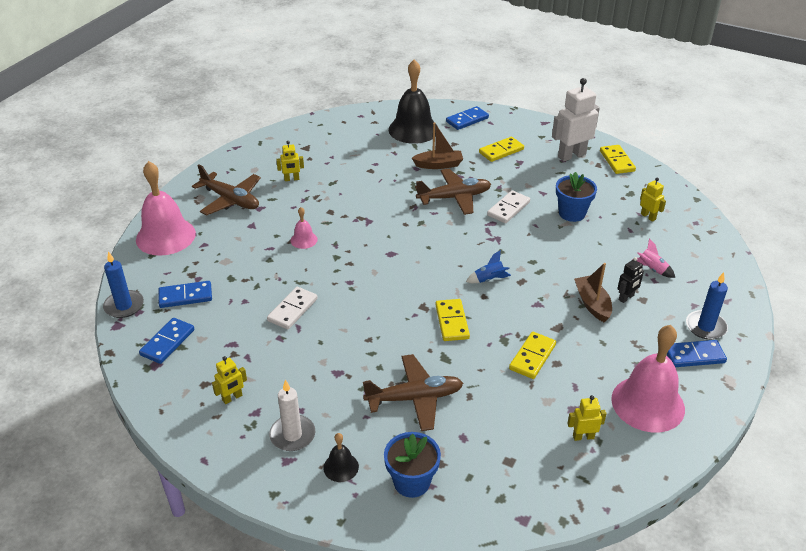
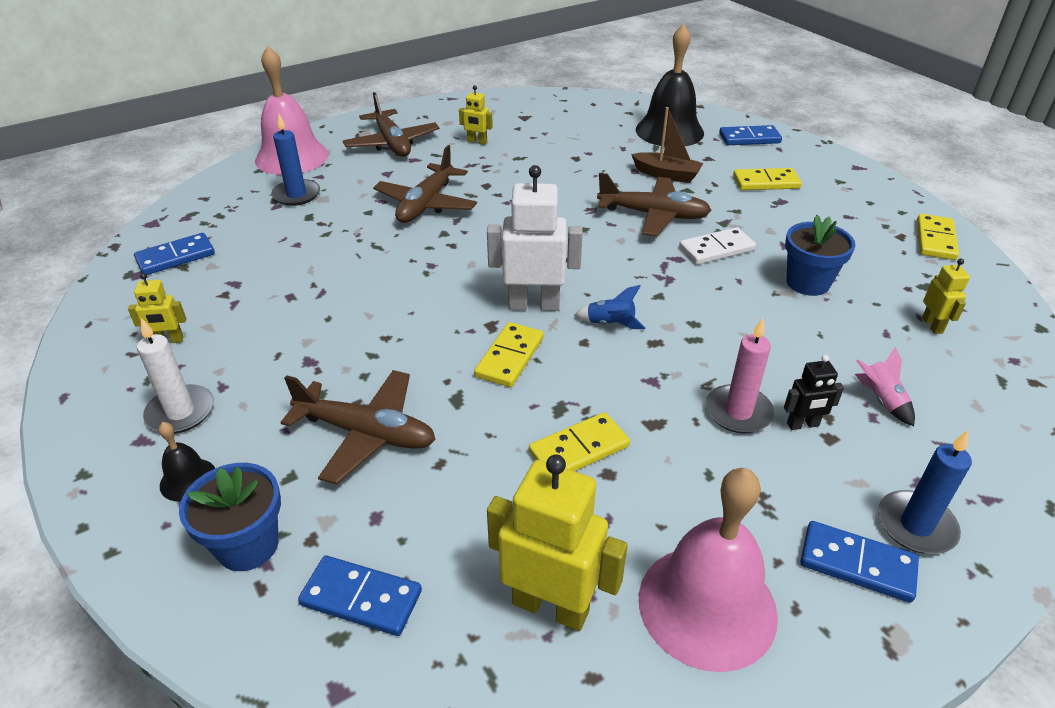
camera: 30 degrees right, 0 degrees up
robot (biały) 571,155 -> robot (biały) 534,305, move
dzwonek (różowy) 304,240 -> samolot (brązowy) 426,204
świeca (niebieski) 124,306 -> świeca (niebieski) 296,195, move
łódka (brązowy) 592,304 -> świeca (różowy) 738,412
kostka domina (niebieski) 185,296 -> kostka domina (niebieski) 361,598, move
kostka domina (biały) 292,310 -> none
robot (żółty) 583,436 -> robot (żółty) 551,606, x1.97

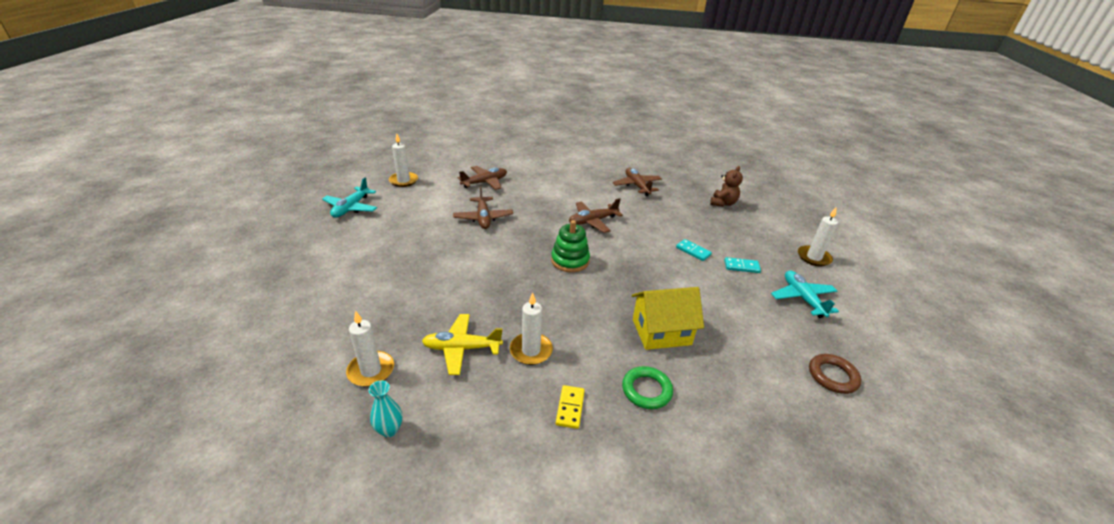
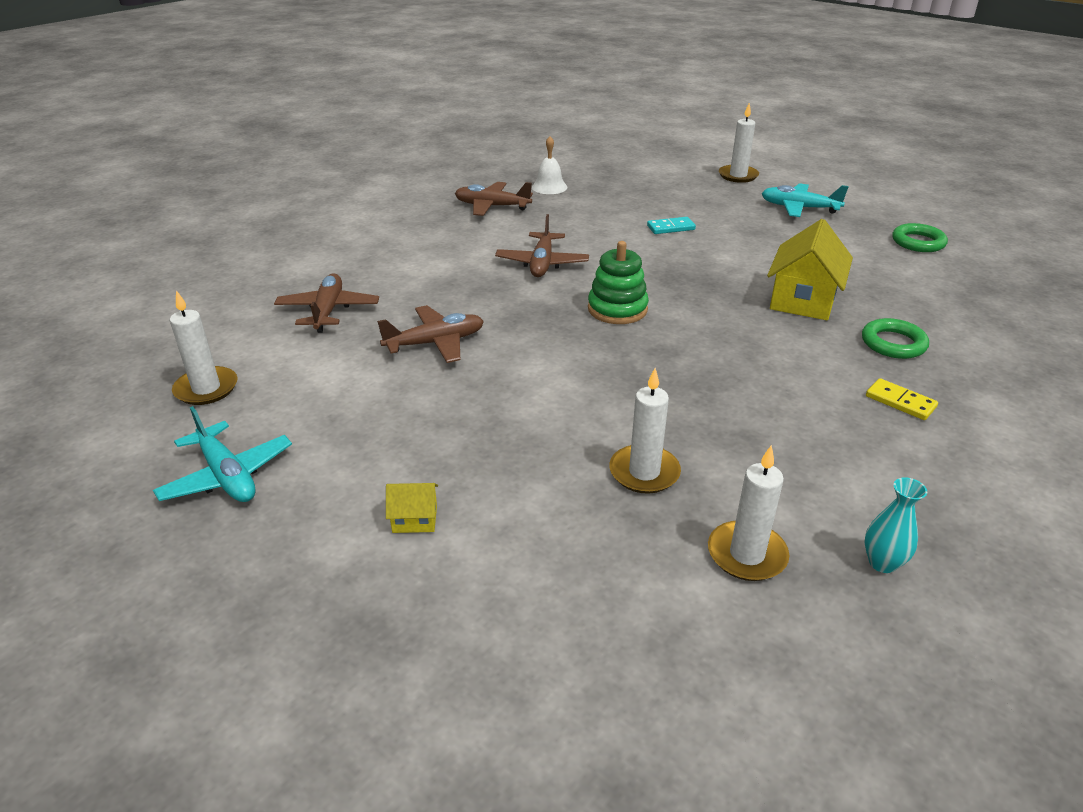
camera: 55 degrees left, 0 degrees up
miś (brązowy) 723,203 -> none
samolot (brązowy) 483,218 -> samolot (brązowy) 435,343, 45 degrees counterclockwise
kostka domina (turkusowy) 741,266 -> none
świeca (biały) 531,350 -> świeca (biały) 644,472, move
samolot (żółty) 462,348 -> none
pierścień (brązowy) 832,376 -> pierścień (zielony) 918,242
none -> dzwonek (biały) 549,187
none -> domek (żółty) 415,519

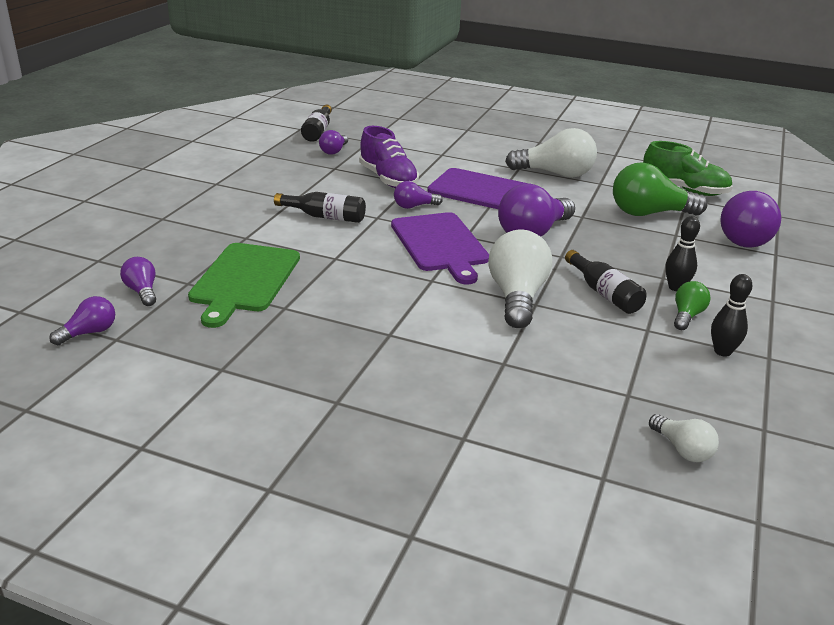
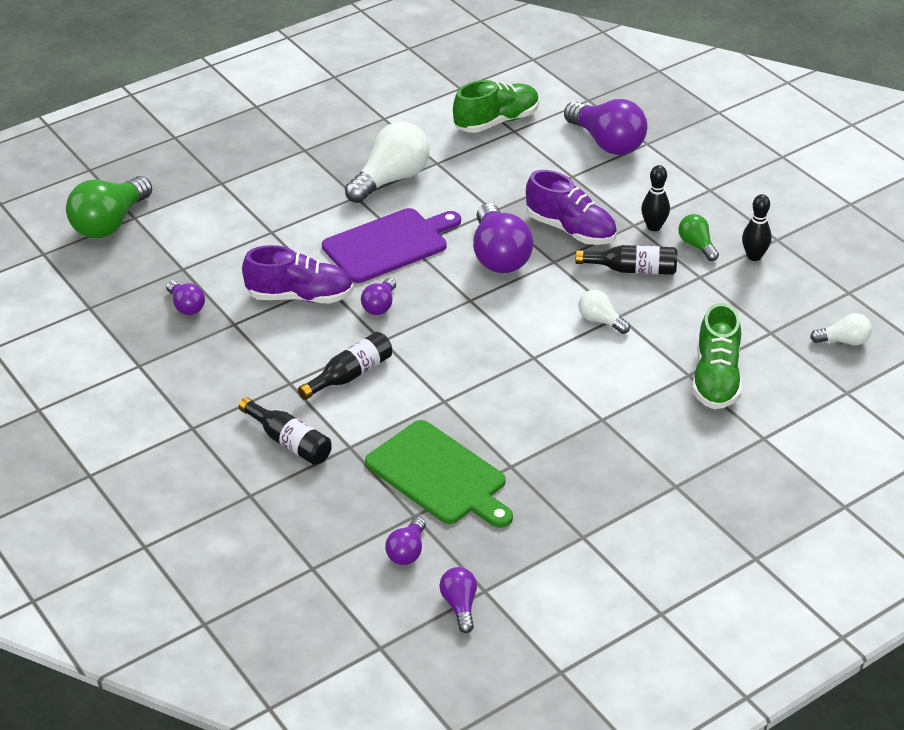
camera: 55 degrees left, 10 degrees up
butelka (czarny) 318,131 -> butelka (czarny) 289,442, move
żarówka (zielony) 649,213 -> żarówka (zielony) 110,223, move
deska do krojenia (fioletowy) 440,244 -> none
żarówka (biały) 517,297 -> żarówka (biały) 600,321, x0.52
żarówka (fioletowy) 142,291 -> żarówka (fioletowy) 407,551, 75 degrees counterclockwise
none -> but (fioletowy) 570,230
none -> but (zielony) 716,379

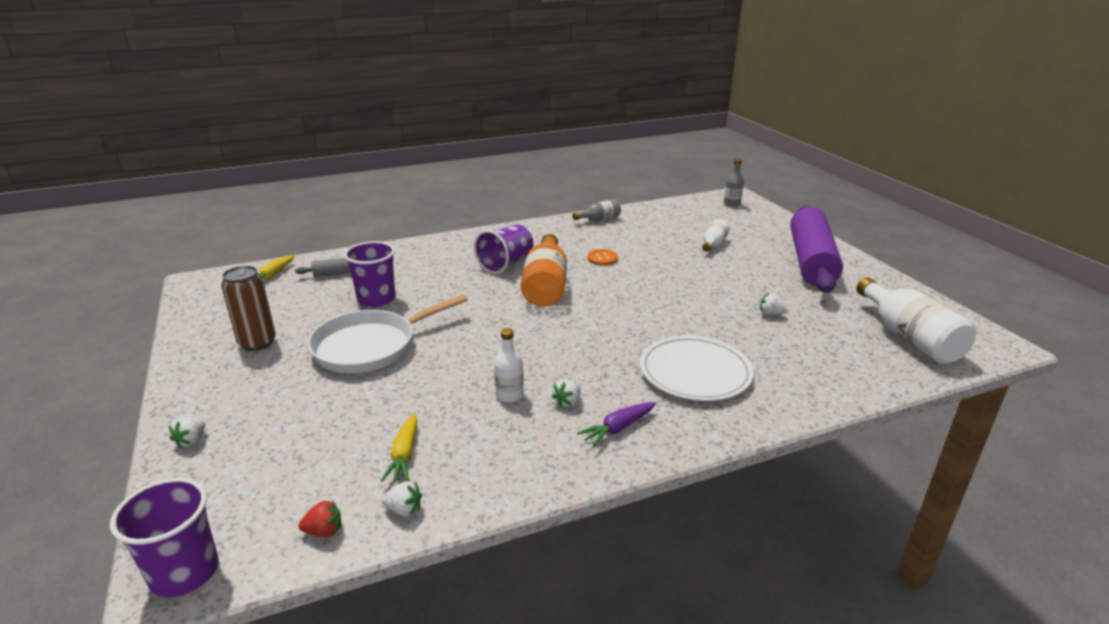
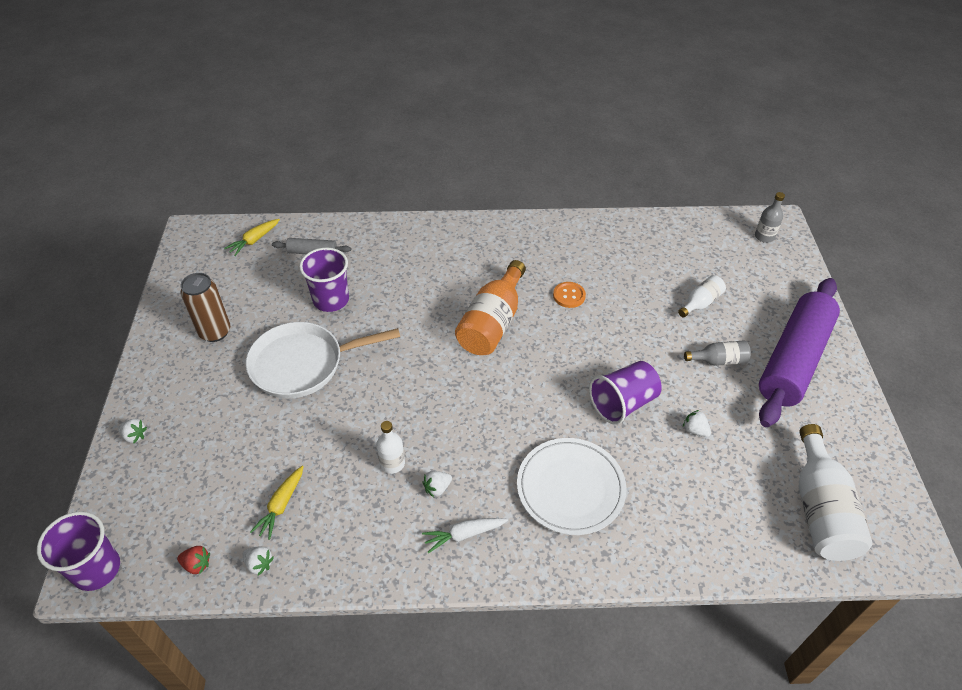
camera: 20 degrees right, 20 degrees up
butelka (szary) 599,219 -> butelka (szary) 718,360, move
szklanka (fioletowy) 505,264 -> szklanka (fioletowy) 622,403, move
marchewka (fioletowy) 618,428 -> marchewka (biały) 464,534
truskawka (biały) 191,441 -> truskawka (biały) 135,436, 105 degrees counterclockwise

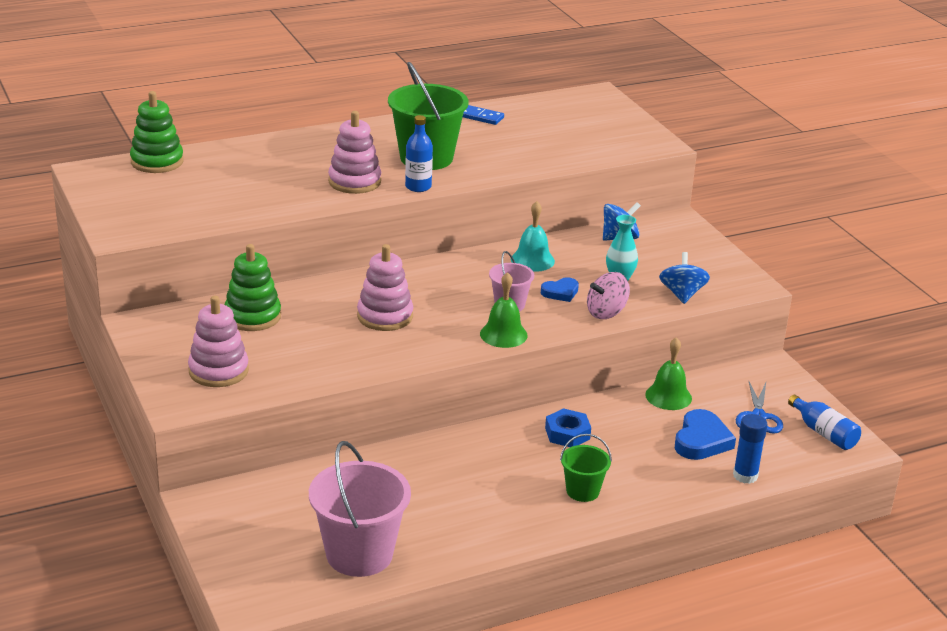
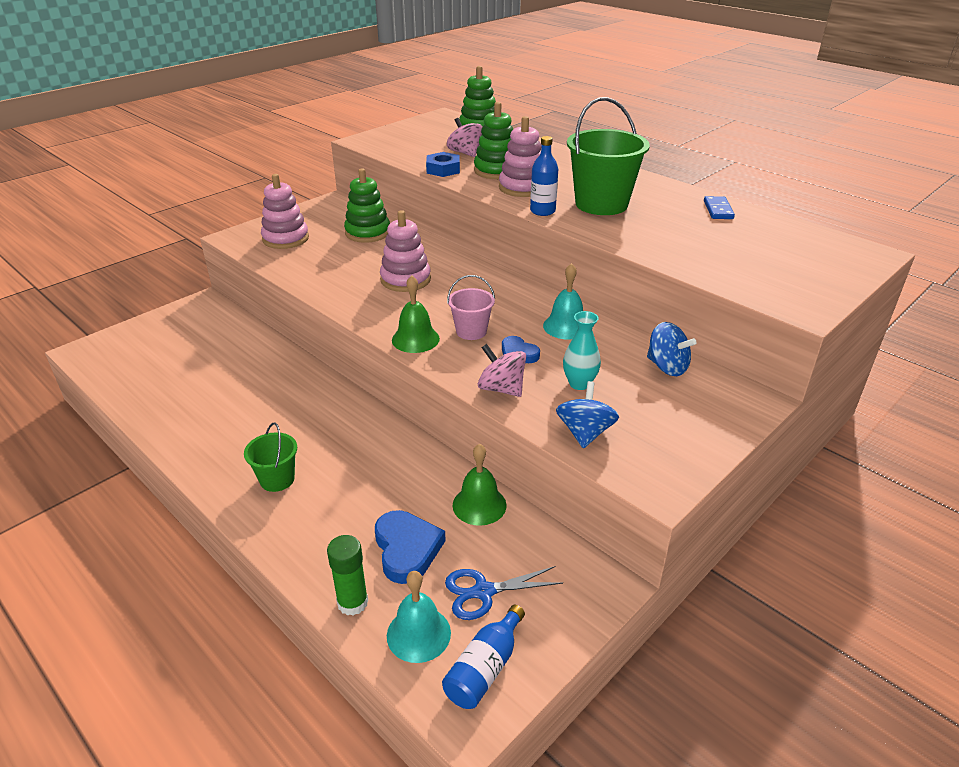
camera: 70 degrees right, 5 degrees up
bączek (niebieski) 682,294 -> bączek (niebieski) 585,433, 60 degrees counterclockwise
nakrętka (niebieski) 567,433 -> nakrętka (niebieski) 443,169, move
serce (niebieski) 701,440 -> serce (niebieski) 407,549, 105 degrees counterclockwise
klej w sztyfcie (niebieski) 745,476 -> klej w sztyfcie (zielony) 352,602
wiadro (różowy) 359,554 -> none
none -> zabawka nakładanka (zielony) 496,171
none -> bączek (różowy) 465,153
none -> dzwonek (turkusowy) 418,634

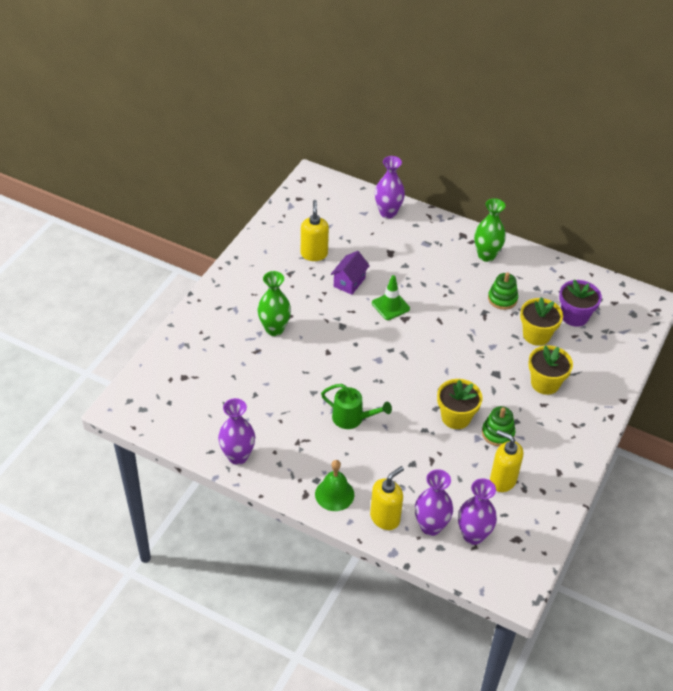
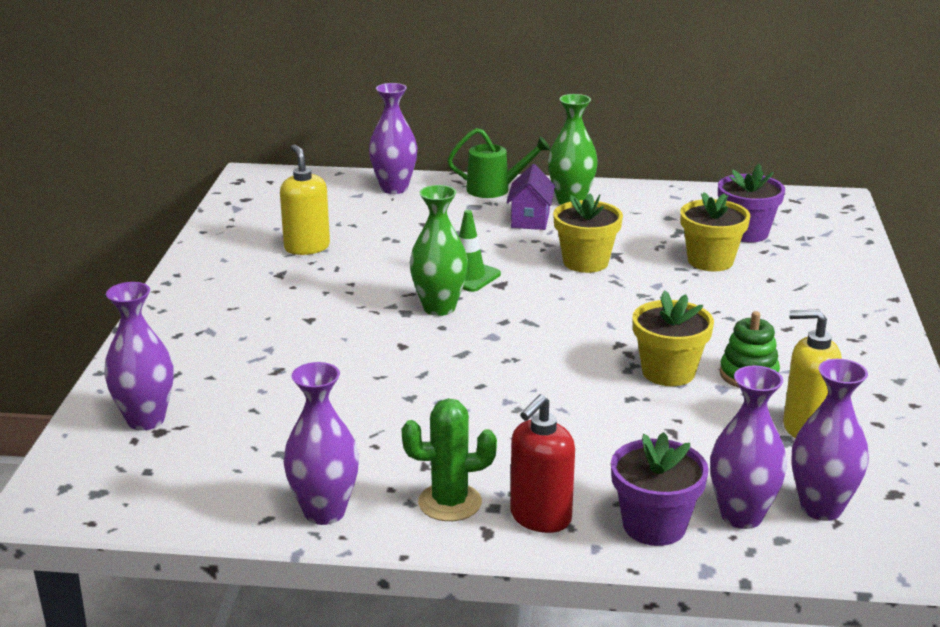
camera: 20 degrees left, 20 degrees down
domek (fioletowy) 349,282 -> domek (fioletowy) 530,220, move
wazon (zielony) 274,329 -> wazon (zielony) 439,308, move
zabawka nakładanka (zielony) 502,299 -> none
doniczka (żółty) 545,383 -> doniczka (żółty) 585,262, move
konewka (zielony) 352,418 -> konewka (zielony) 495,189, move
dzwonek (zielony) 334,494 -> dozownik mydła (czerwony) 540,517
dozownik mydła (żółty) 385,518 -> doniczka (fioletowy) 654,526
none -> wazon (fioletowy) 146,420
none -> kaktus (zielony) 450,502

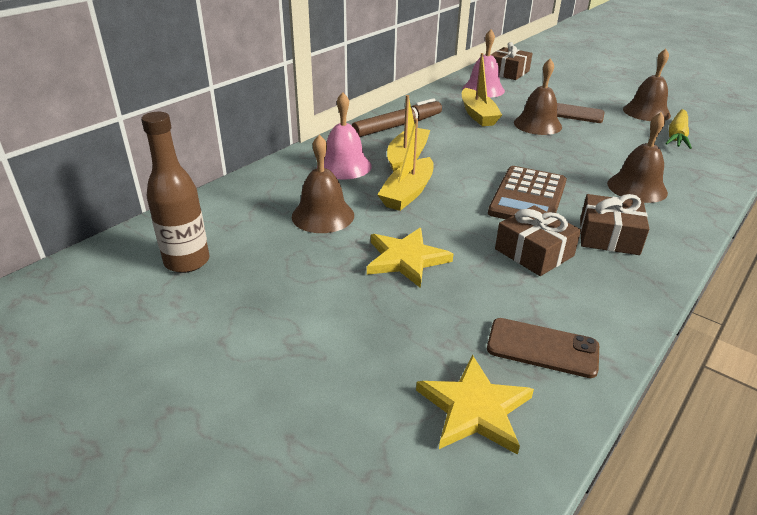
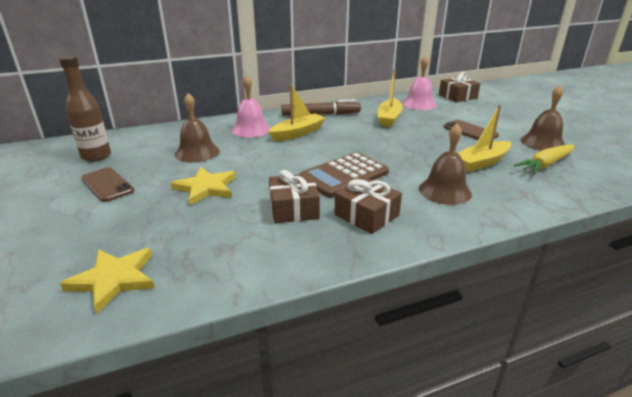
camera: 30 degrees right, 5 degrees down
dzwonek (brązowy) 537,124 -> none
łódka (żółty) 408,193 -> łódka (żółty) 482,162, move
telefon (brązowy) 542,348 -> telefon (brązowy) 107,185, move

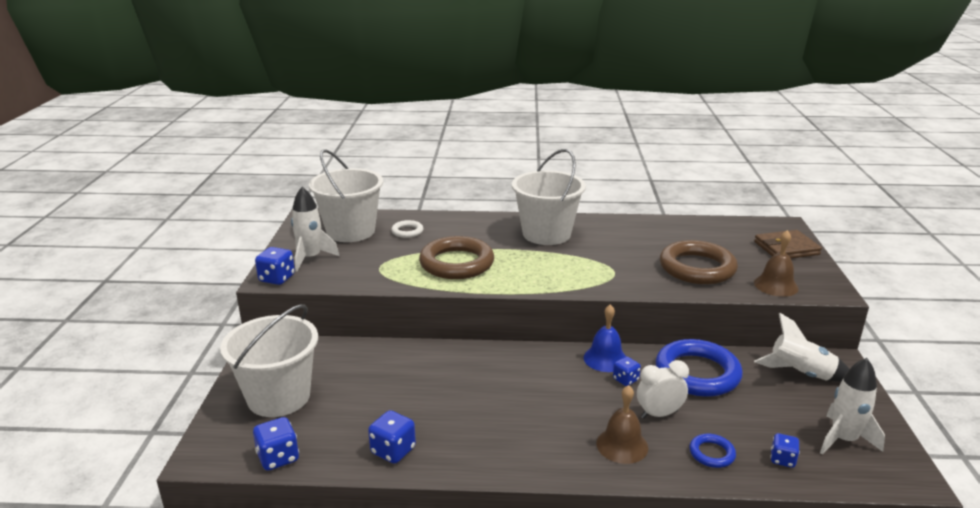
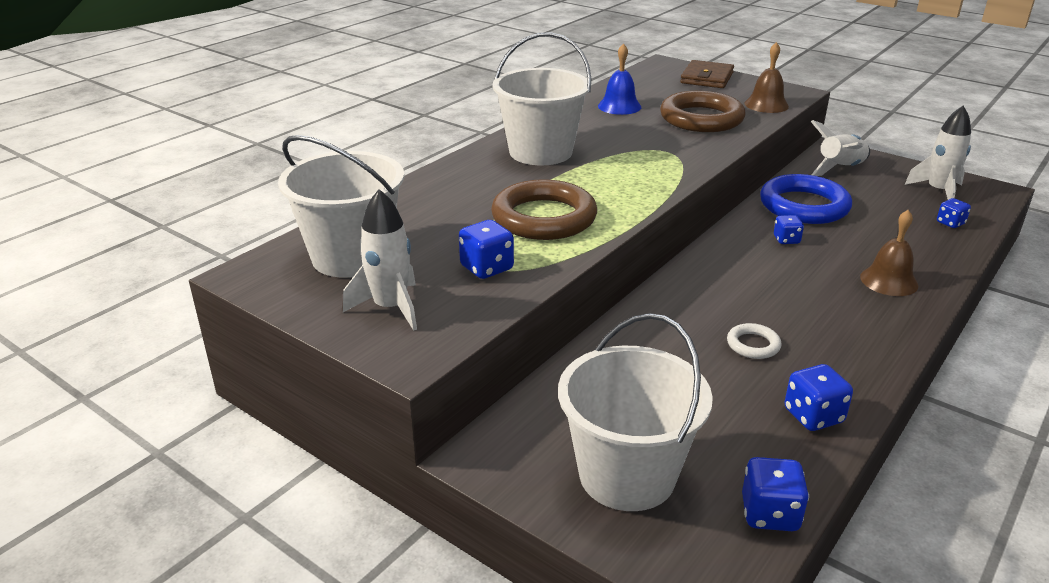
camera: 55 degrees left, 5 degrees up
pierścień (biały) 407,231 -> pierścień (biały) 753,345, move
kostka do gry (niebieski) 277,278 -> kostka do gry (niebieski) 487,268, move
dzwonek (niebieski) 605,359 -> dzwonek (niebieski) 619,106, move
budzik (biały) 659,414 -> none
pierścień (niebieski) 712,453 -> none

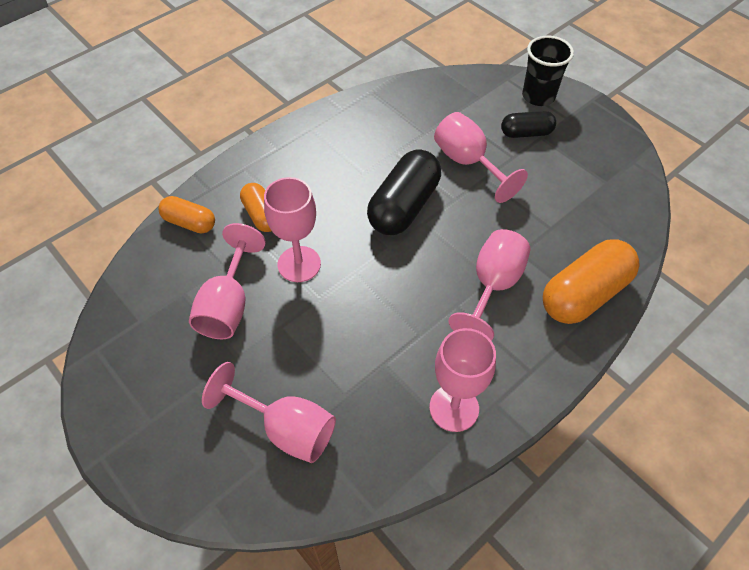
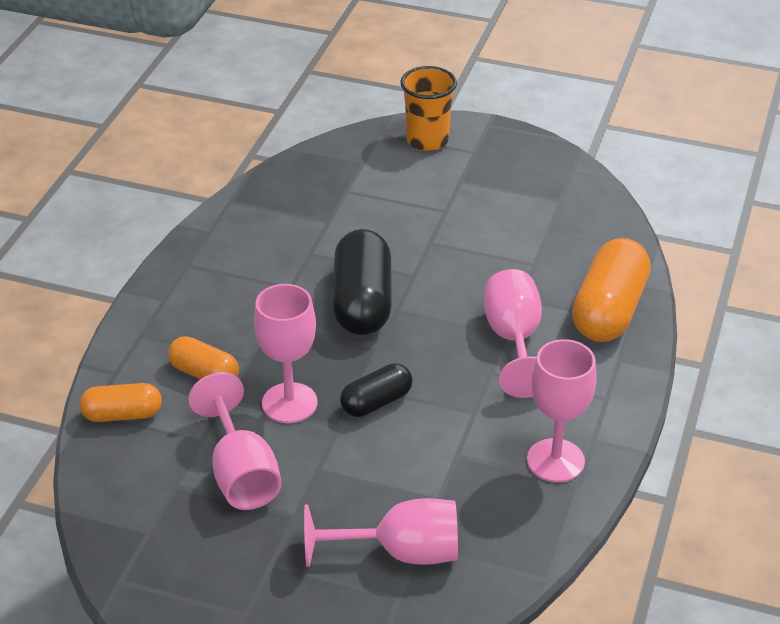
camera: 30 degrees left, 15 degrees down
szklanka (czarny) 538,96 -> szklanka (pomarańczowy) 427,141
kapsułka (czarny) 526,133 -> kapsułka (czarny) 376,402, move
kielich (różowy) 468,163 -> none

